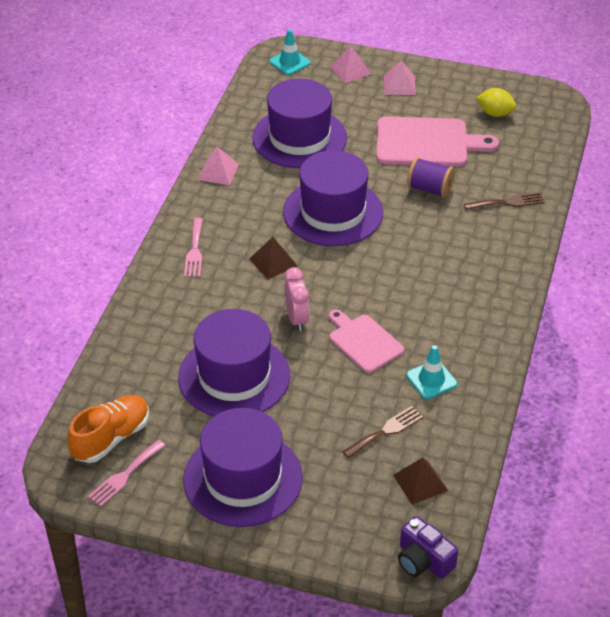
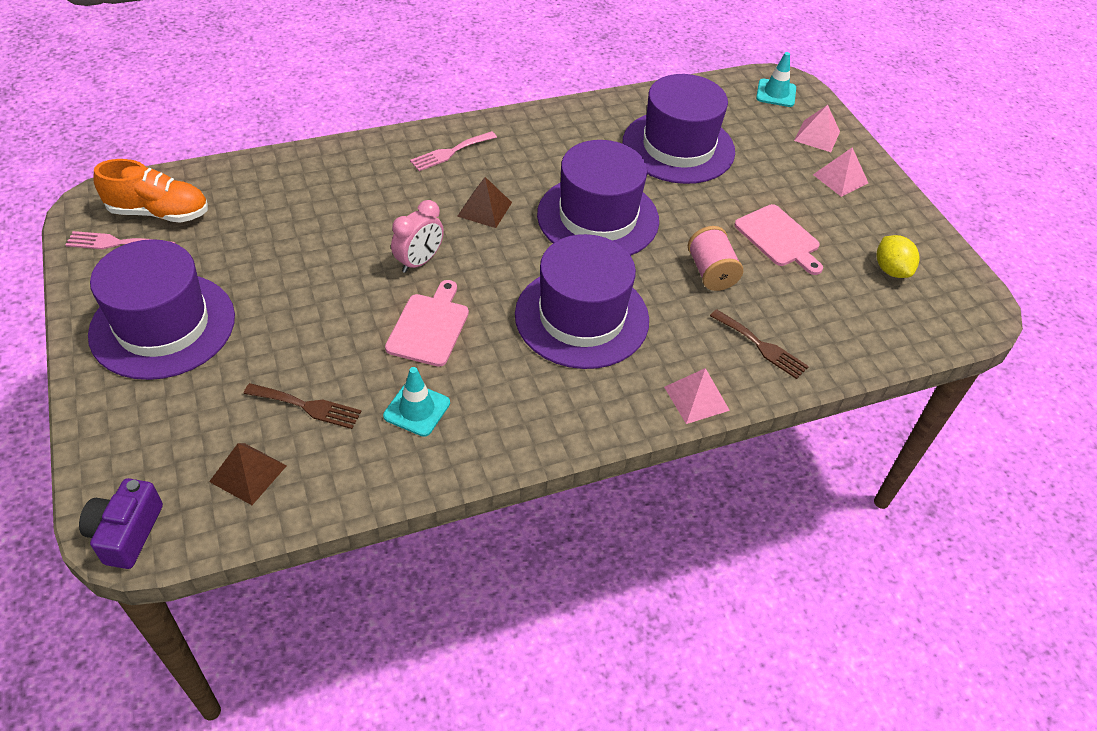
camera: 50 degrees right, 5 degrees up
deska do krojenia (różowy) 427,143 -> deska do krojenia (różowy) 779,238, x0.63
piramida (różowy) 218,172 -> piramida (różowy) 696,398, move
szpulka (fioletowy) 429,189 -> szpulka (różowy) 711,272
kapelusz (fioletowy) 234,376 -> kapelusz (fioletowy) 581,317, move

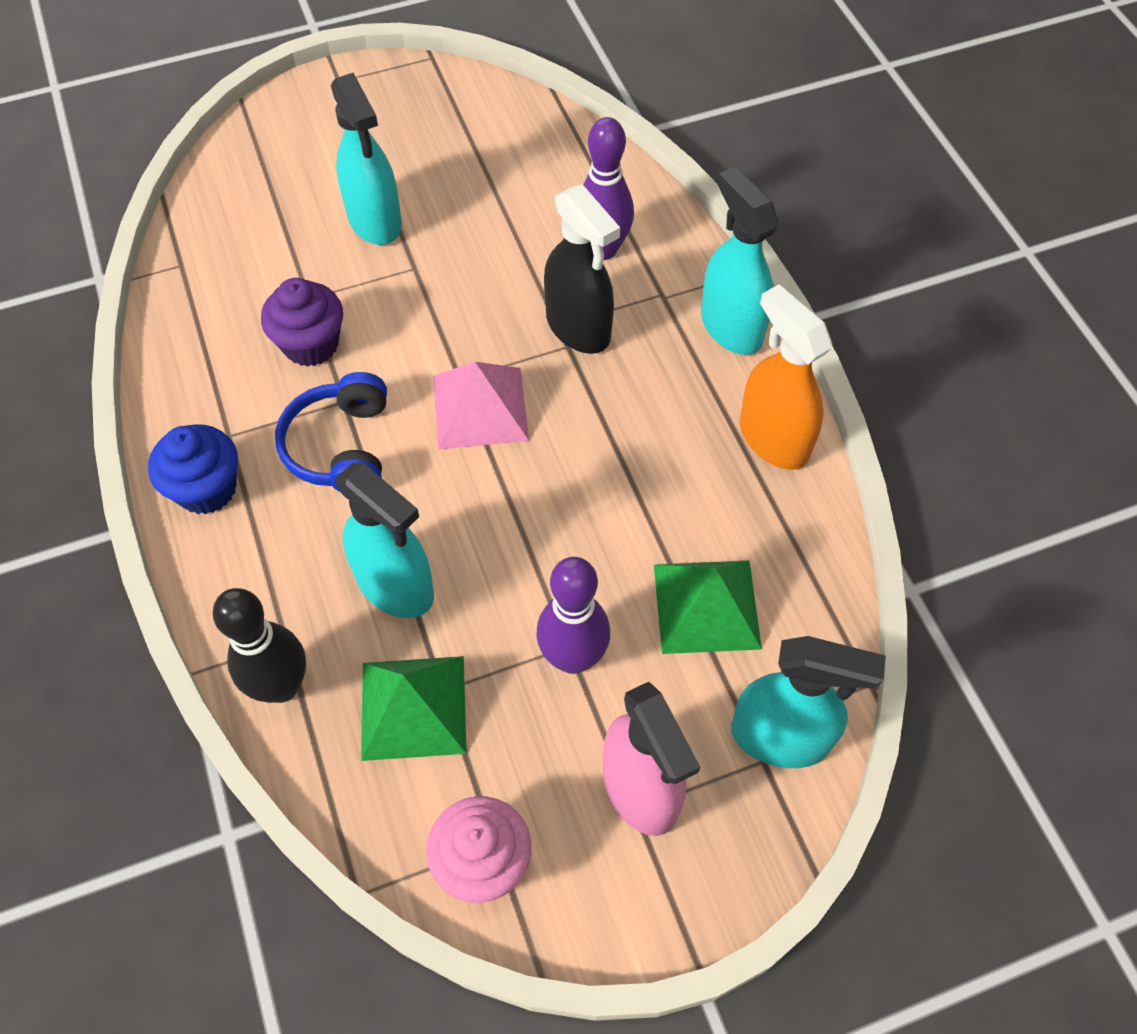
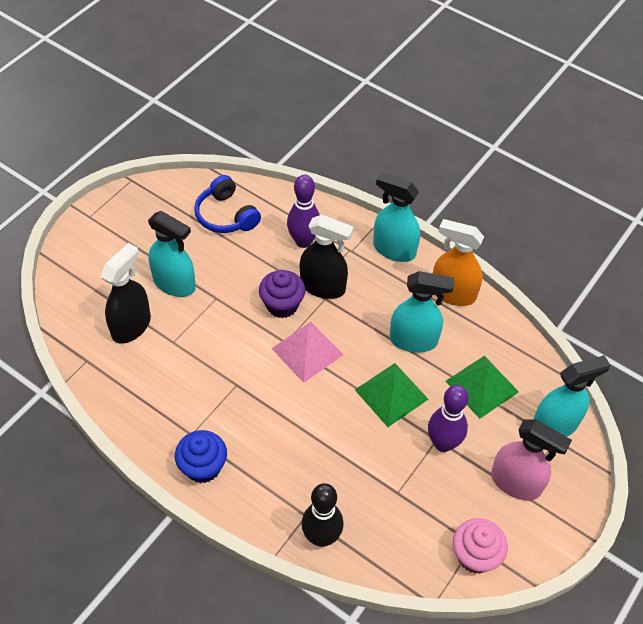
camera: 35 degrees left, 5 degrees down
muffinka (fioletowy) 311,344 -> muffinka (fioletowy) 282,305, move
słuchawki (niebieski) 341,447 -> słuchawki (niebieski) 226,215, move
spryskiwacz (turkusowy) 395,586 -> spryskiwacz (turkusowy) 414,340, move
piramida (zielony) 413,707 -> piramida (zielony) 391,394, move
none -> spryskiwacz (czarny) 131,326

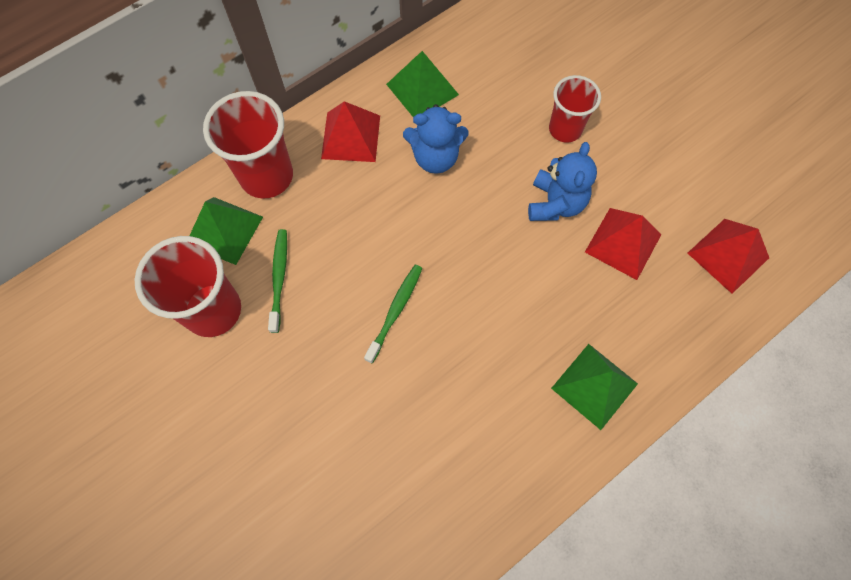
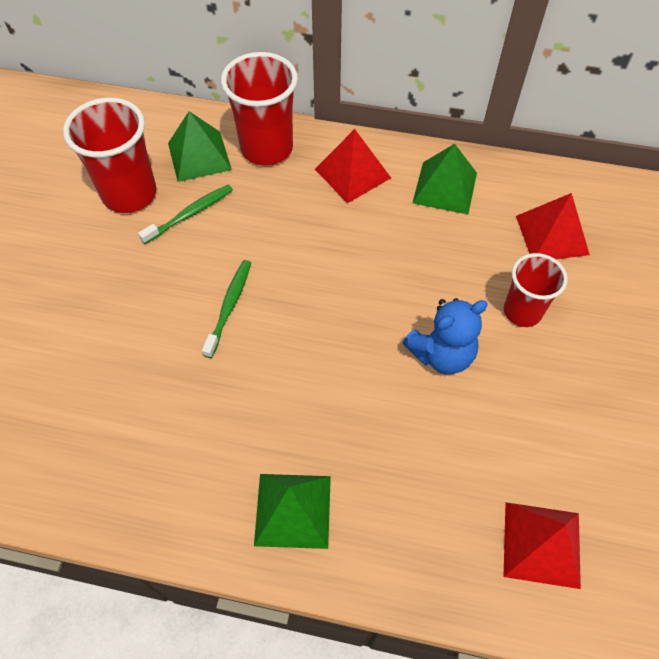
camera: 50 degrees right, 10 degrees down
miś (niebieski) 435,157 -> none
piramida (czerwony) 623,243 -> piramida (czerwony) 552,235, move
szczoteczka do zębów (zielony) 395,311 -> szczoteczka do zębów (zielony) 229,307, 60 degrees counterclockwise

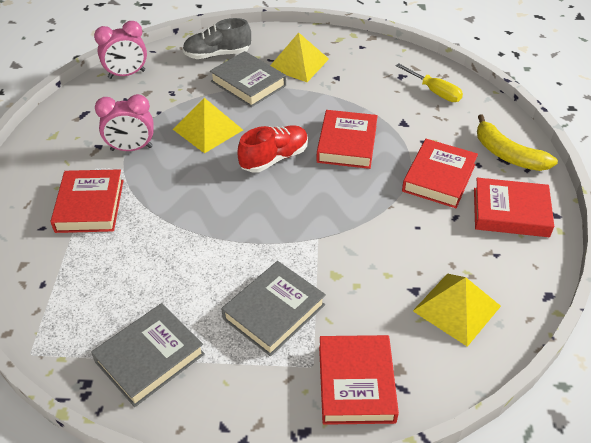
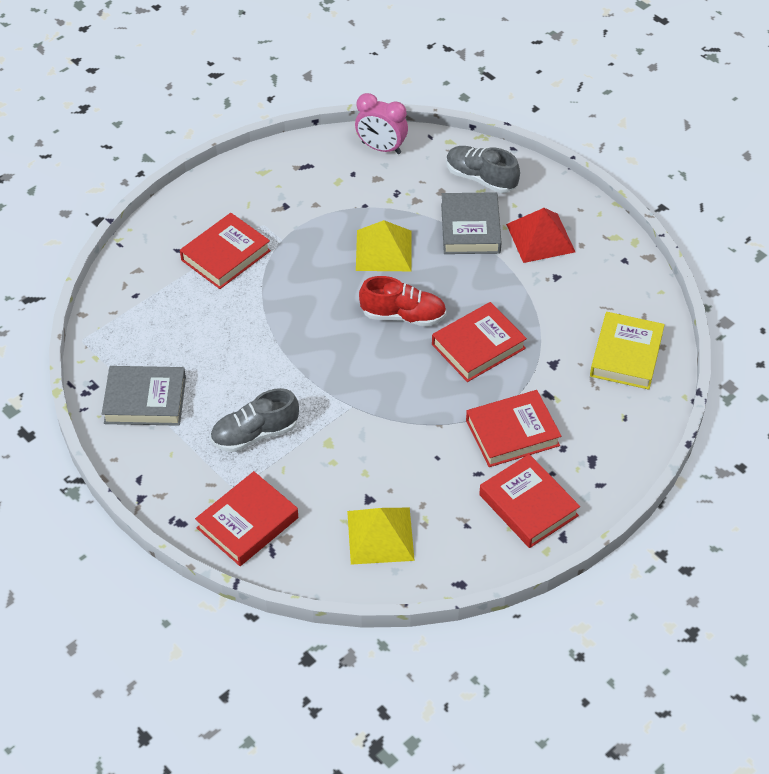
camera: 45 degrees right, 5 degrees up
piramida (żółty) 298,63 -> piramida (czerwony) 540,238
śrubokręt (żółty) 435,92 -> książka (żółty) 626,355
budzik (różowy) 131,148 -> none
banan (żółty) 507,154 -> none
książka (szary) 274,312 -> but (szary) 255,434

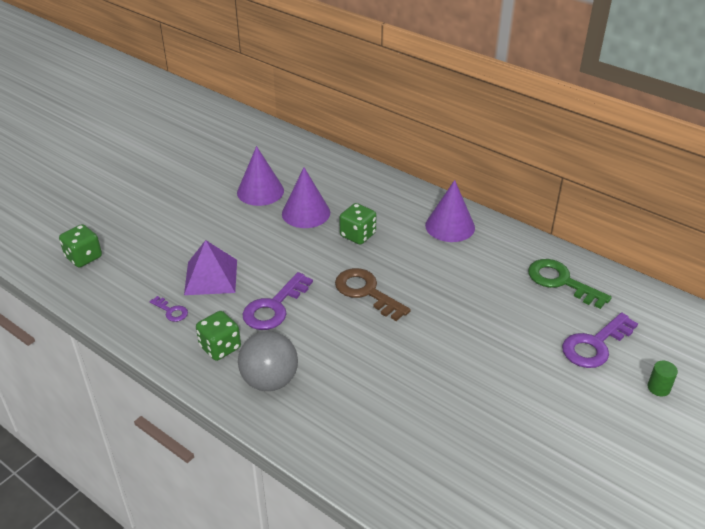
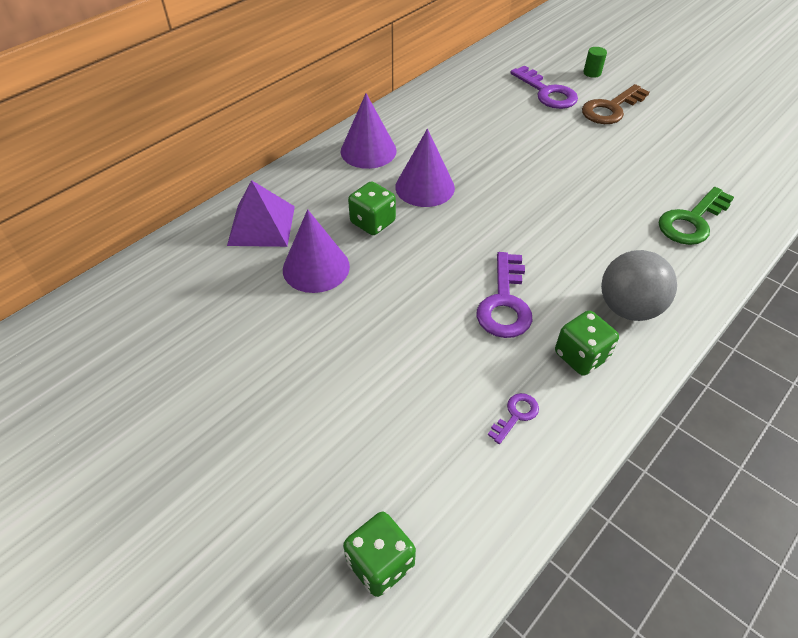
camera: 85 degrees left, 10 degrees up
stożek (fioletowy) 260,191 -> stożek (fioletowy) 425,187, move
piramida (fioletowy) 211,277 -> piramida (fioletowy) 261,225, move
klucz (zielony) 561,281 -> klucz (zielony) 692,221, move
klucz (brązowy) 366,292 -> klucz (brązowy) 610,109, move
klucz (fioletowy) 274,307 -> klucz (fioletowy) 504,303, 60 degrees clockwise

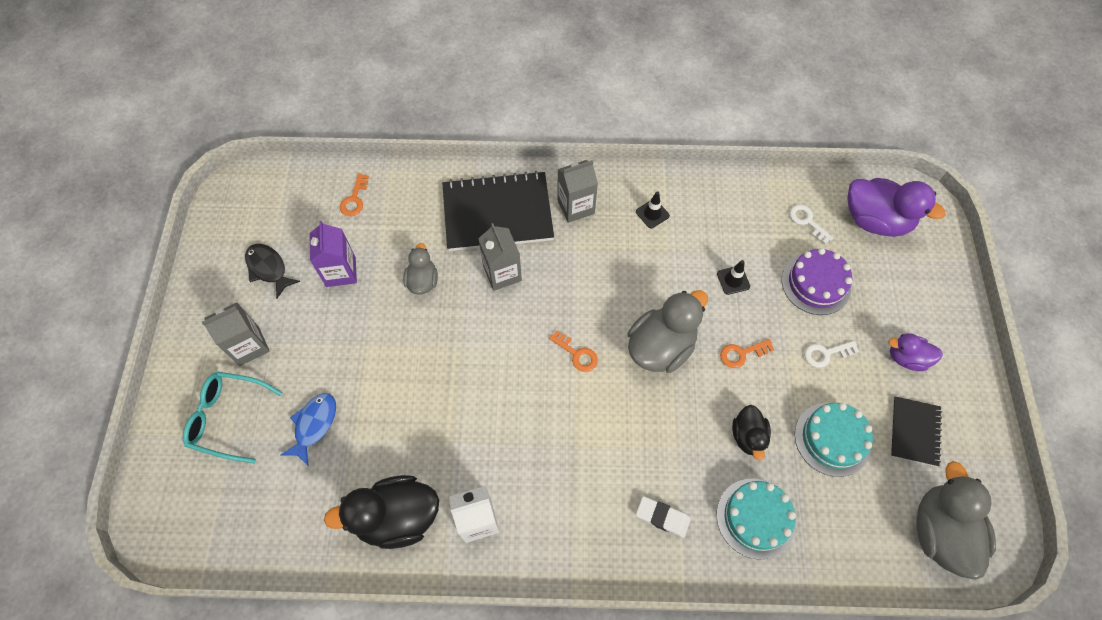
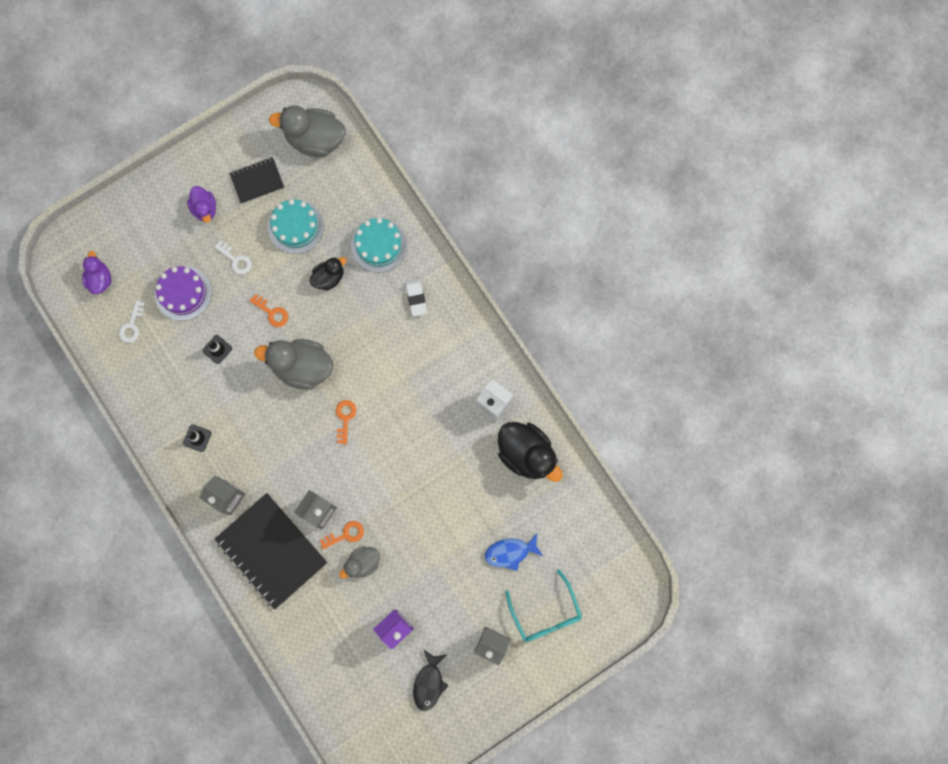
camera: 125 degrees left, 15 degrees up
klucz (pomarańczowy) 354,199 -> klucz (pomarańczowy) 345,534, move
kaczka (fioletowy) 875,220 -> kaczka (fioletowy) 100,279, x0.57
kaczka (szary) 939,532 -> kaczka (szary) 315,139, 45 degrees clockwise

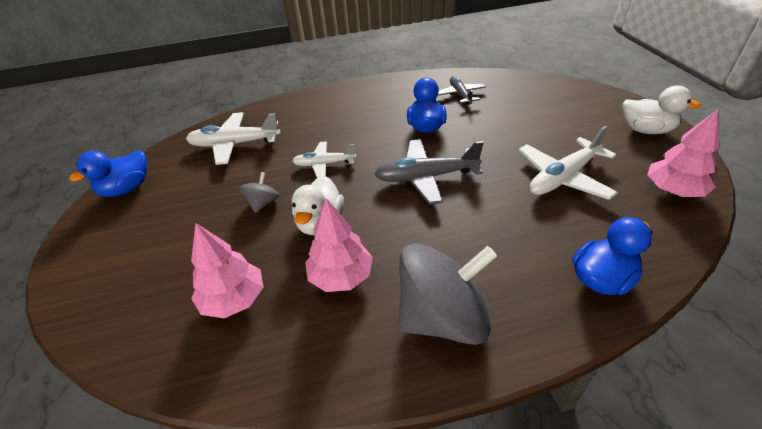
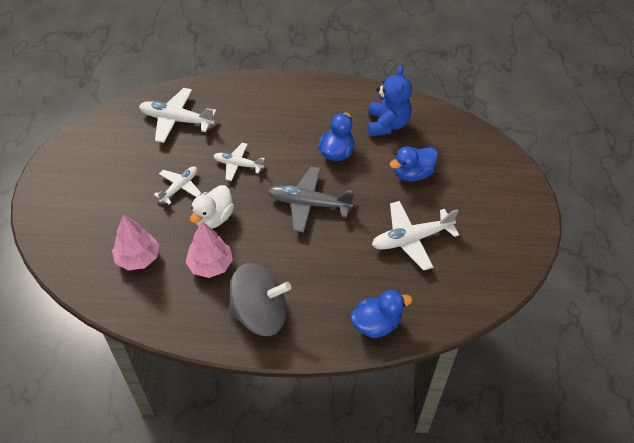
camera: 15 degrees right, 10 degrees up
samolot (szary) 460,95 -> miś (niebieski) 387,124
kaczka (biały) 645,130 -> none
drzewko (różowy) 673,191 -> none
kaczka (niebieski) 127,189 -> kaczka (niebieski) 412,174, move
bączek (szary) 263,203 -> samolot (biały) 180,187

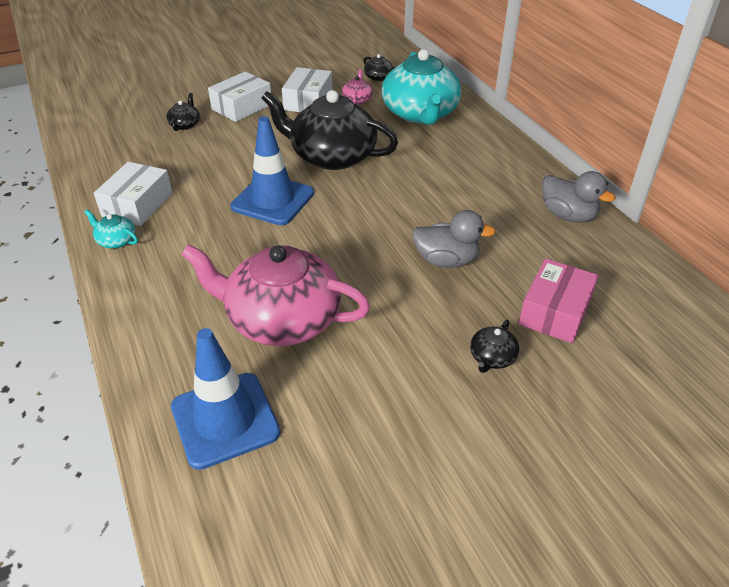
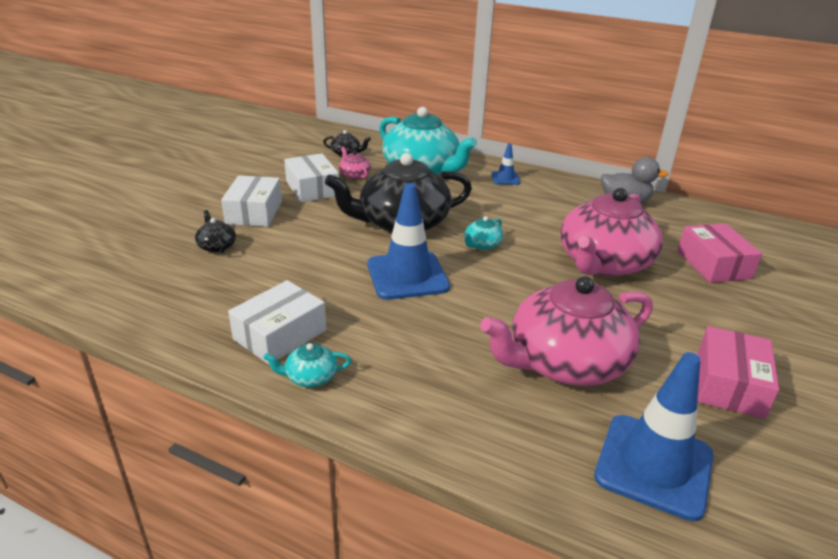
camera: 40 degrees left, 10 degrees down
pudełko (biały) 137,204 -> pudełko (biały) 280,335, 60 degrees clockwise
kaczka (szary) 446,260 -> imbryk (różowy) 603,263
imbryk (czarny) 492,357 -> none
none -> pachołek (niebieski) 505,178
none -> imbryk (turkusowy) 482,244
none -> pudełko (różowy) 729,384

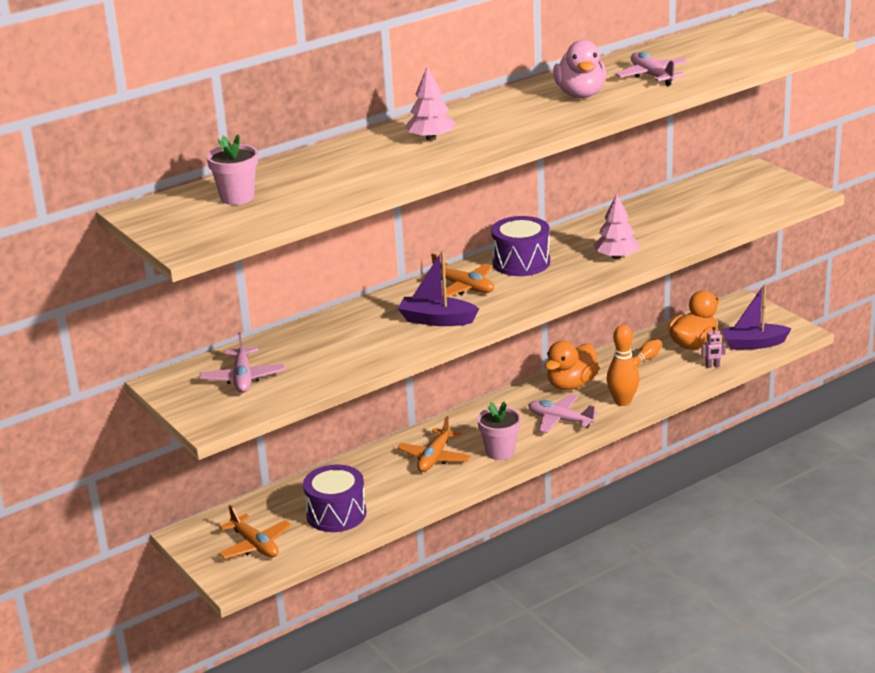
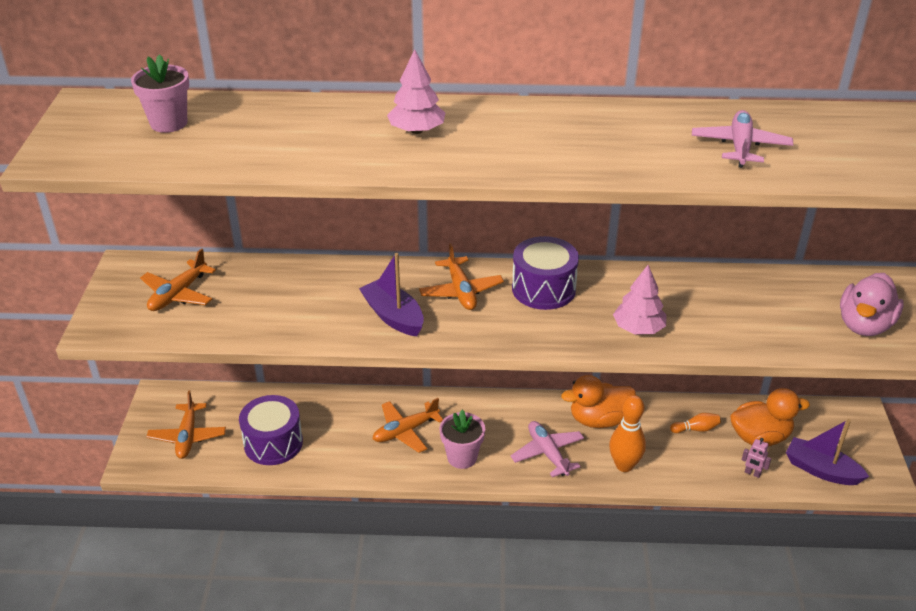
camera: 35 degrees right, 10 degrees up
kaczka (różowy) 580,94 -> kaczka (różowy) 864,325, move
samolot (różowy) 243,378 -> samolot (pomarańczowy) 178,294

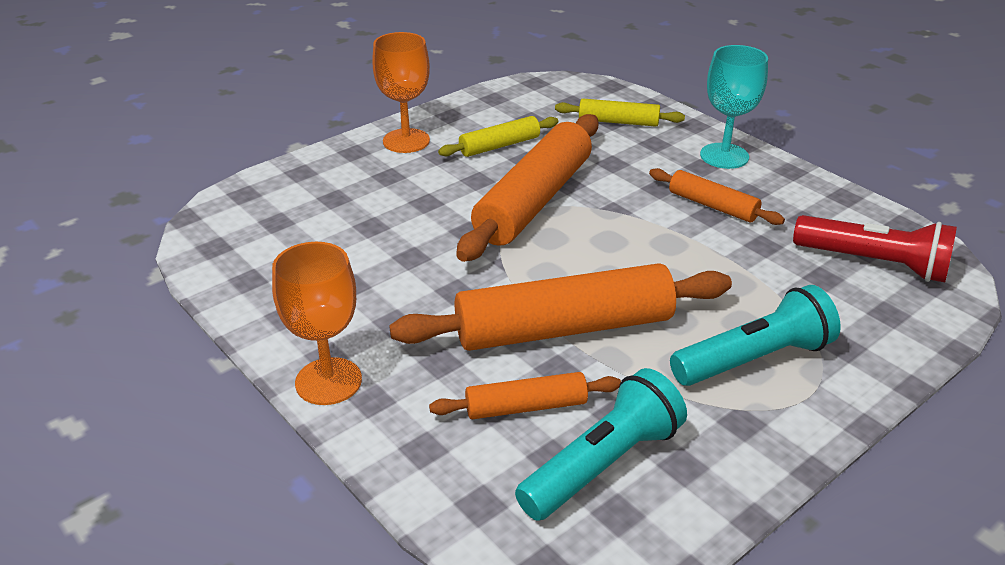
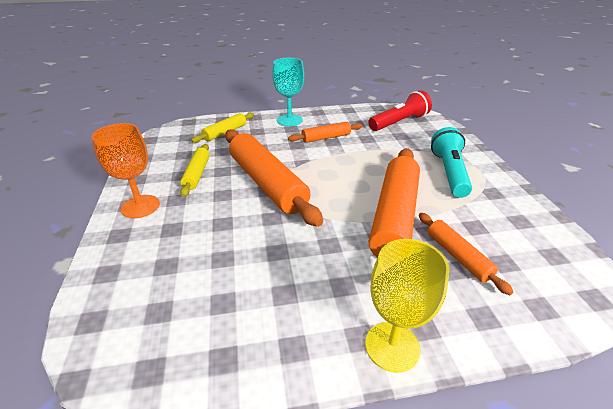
camera: 60 degrees left, 0 degrees up
kielich (pomarańczowy) 328,381 -> kielich (żółty) 392,346
latarka (turkusowy) 602,464 -> none
wałek do ciasta (pomarańczowy) 526,406 -> wałek do ciasta (pomarańczowy) 458,256, 45 degrees counterclockwise

